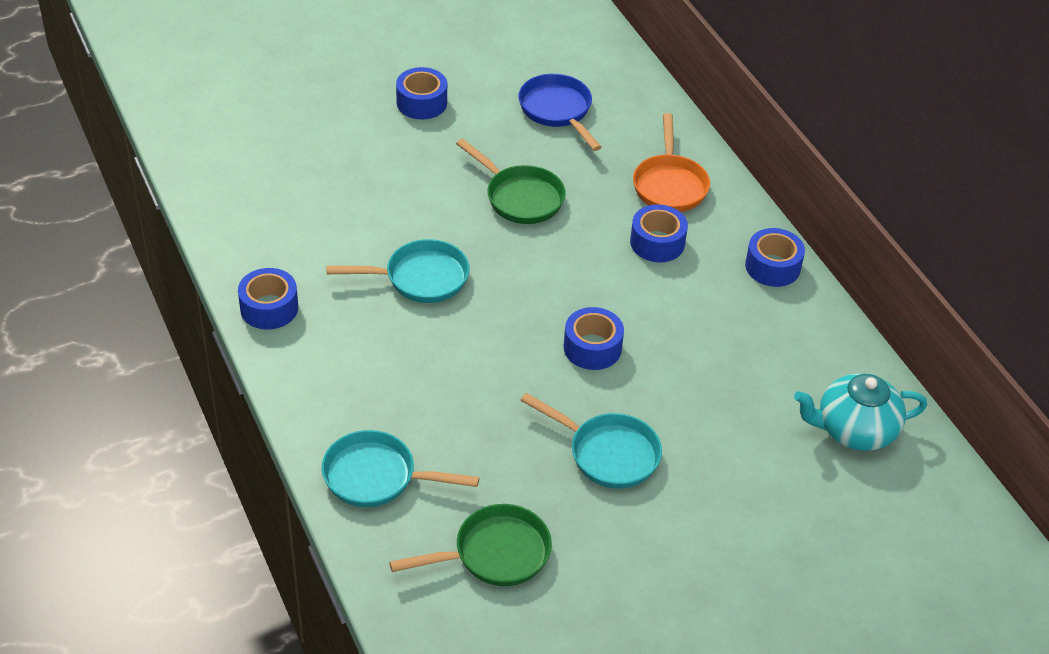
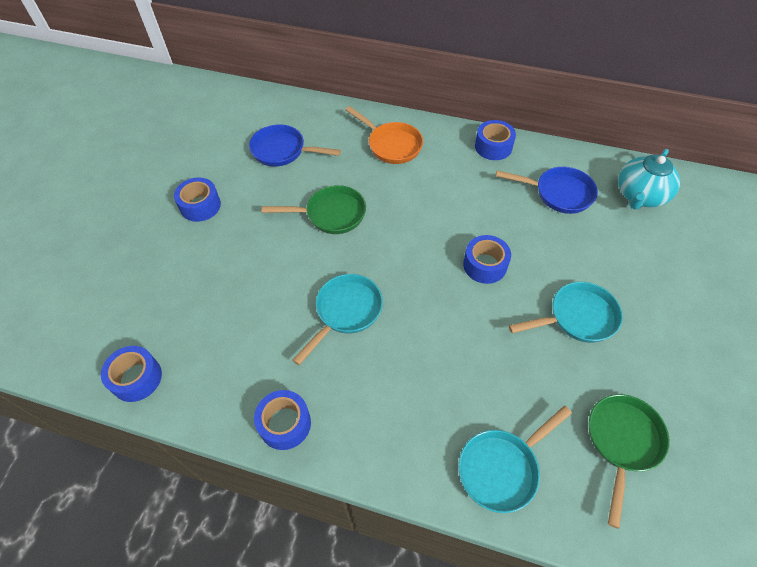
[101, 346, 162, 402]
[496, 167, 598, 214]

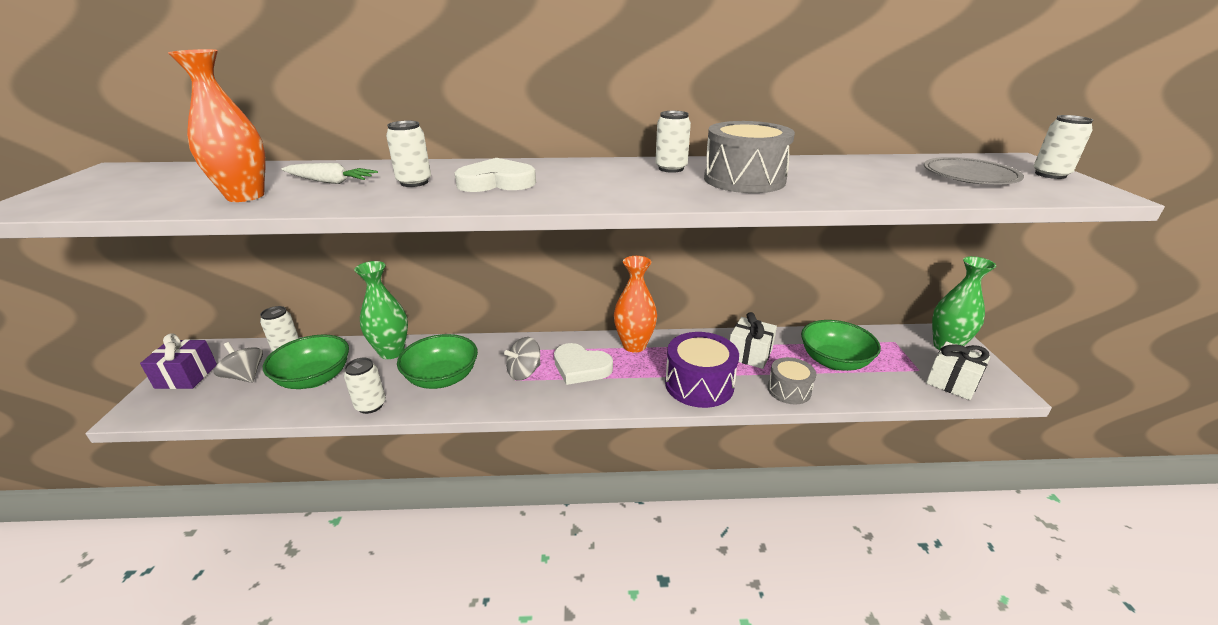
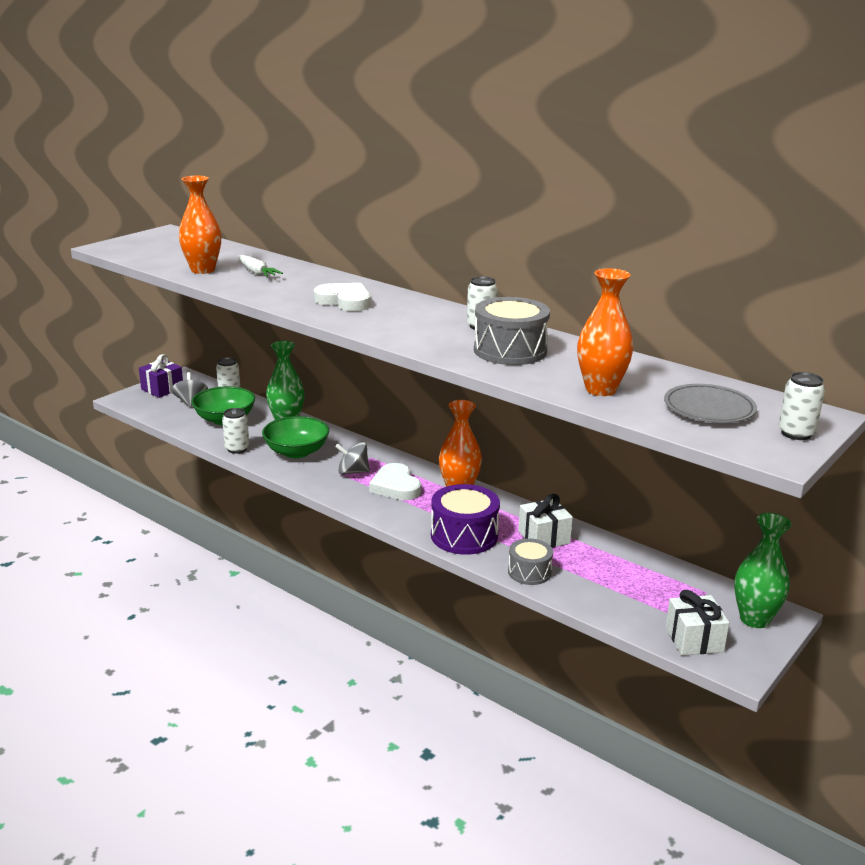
[577, 268, 633, 396]
[386, 121, 431, 187] (first image)
[801, 320, 881, 371] (first image)

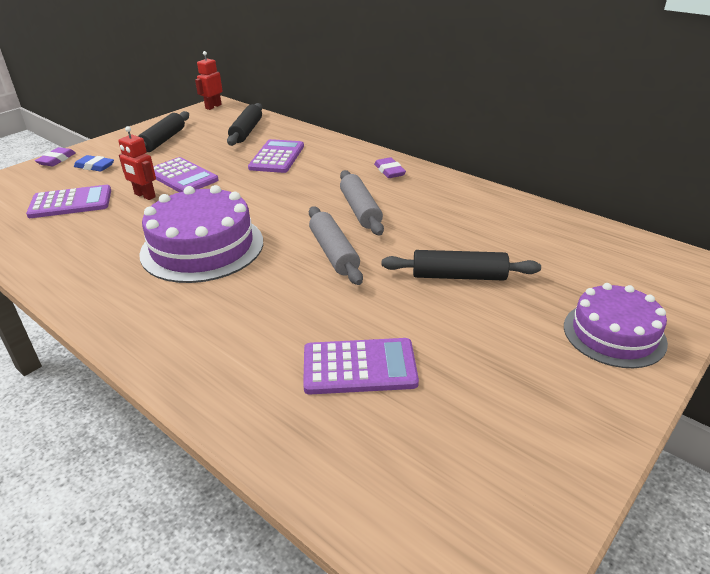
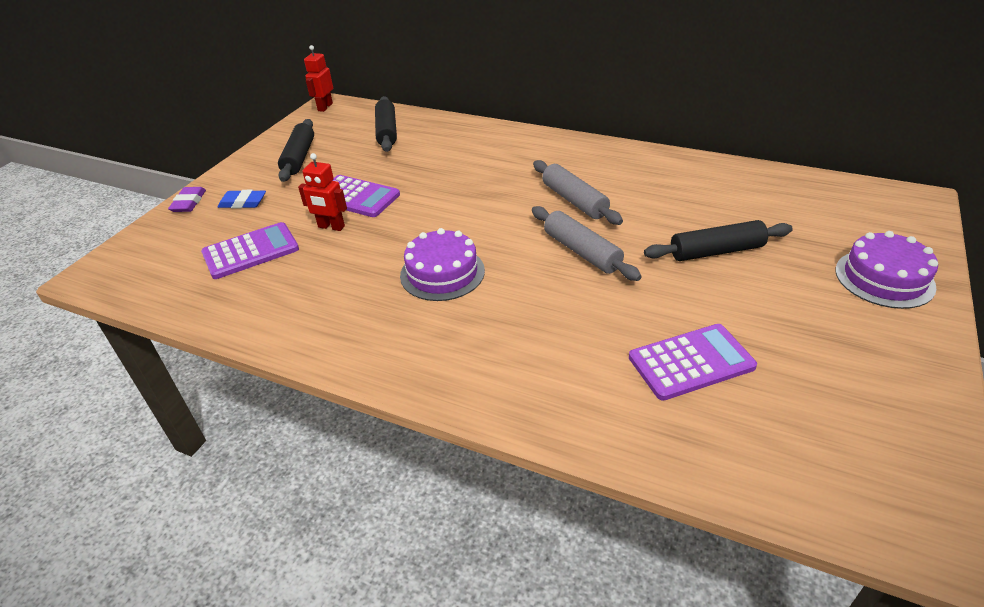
[400, 228, 485, 301]
[248, 139, 304, 173] (first image)
[374, 157, 406, 178] (first image)

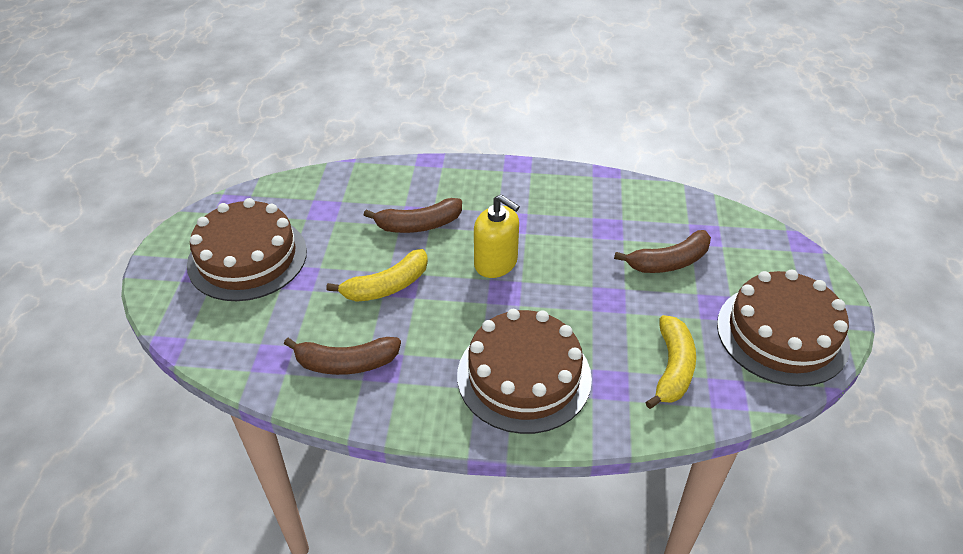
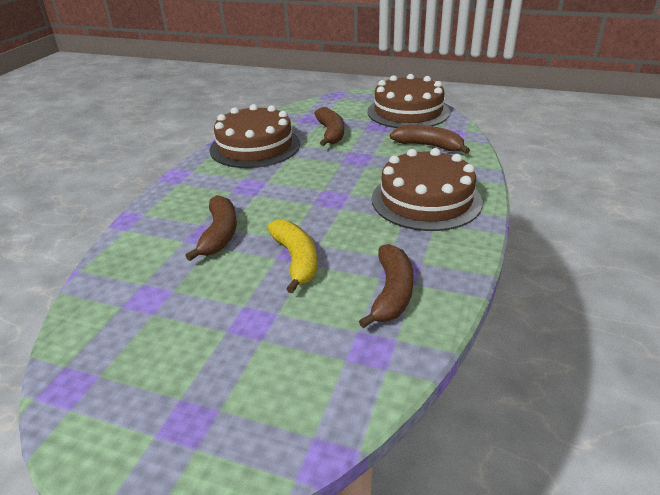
[209, 104, 300, 168]
[390, 125, 470, 154]
[474, 194, 520, 278] (first image)

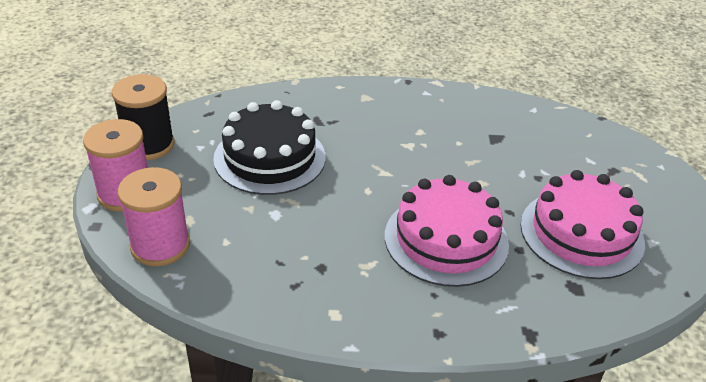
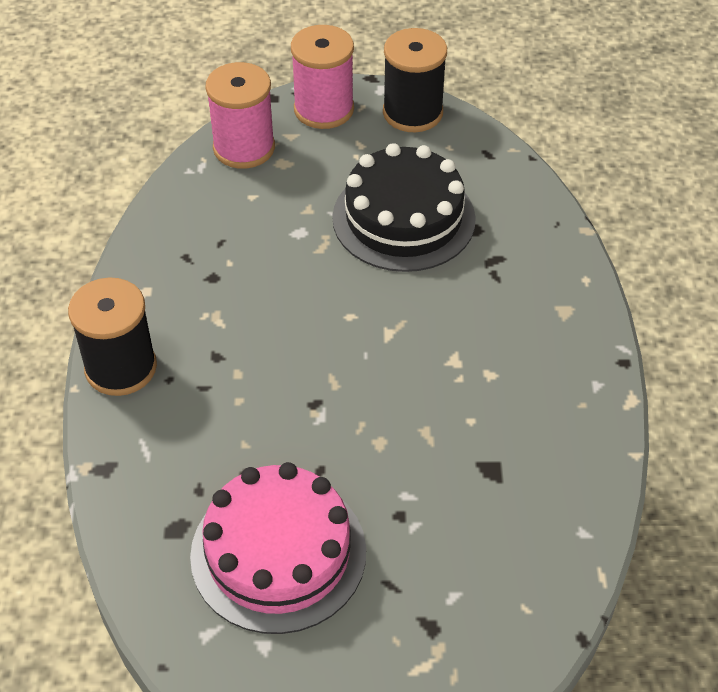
[68, 277, 157, 396]
[385, 175, 509, 287] (first image)

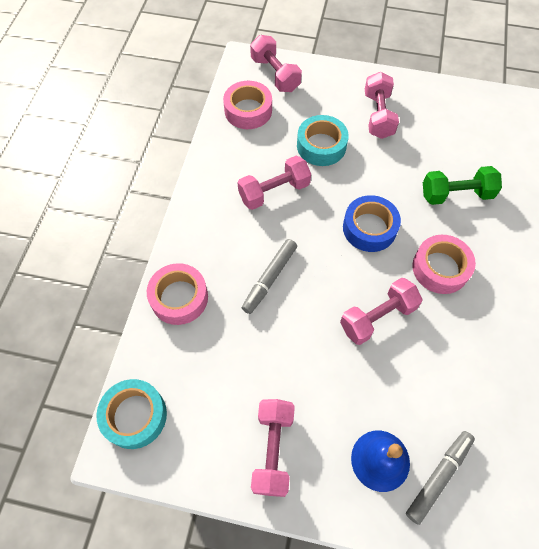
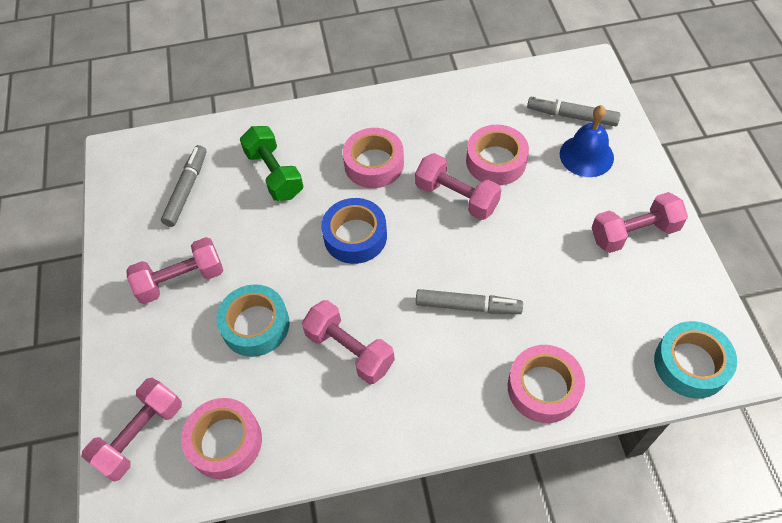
[161, 145, 206, 227]
[466, 124, 529, 185]

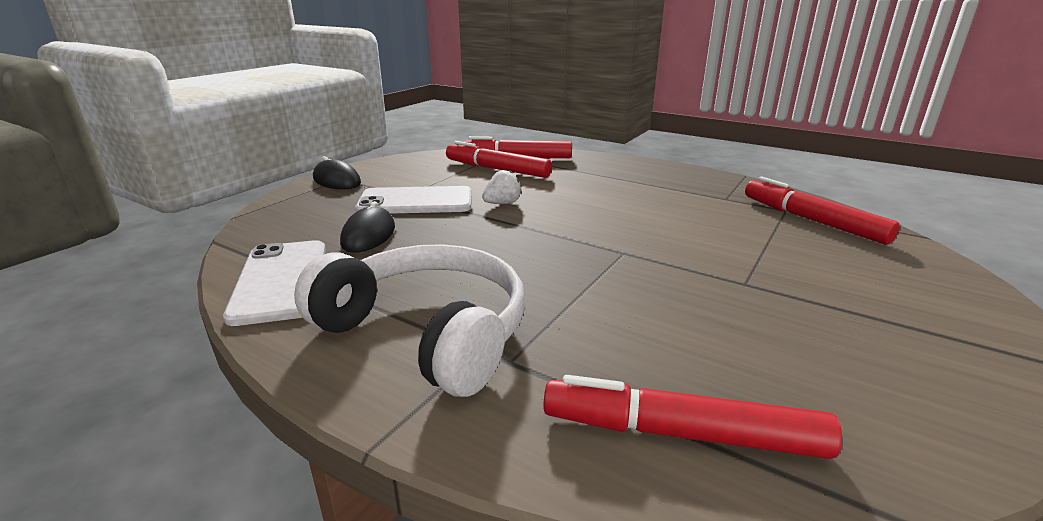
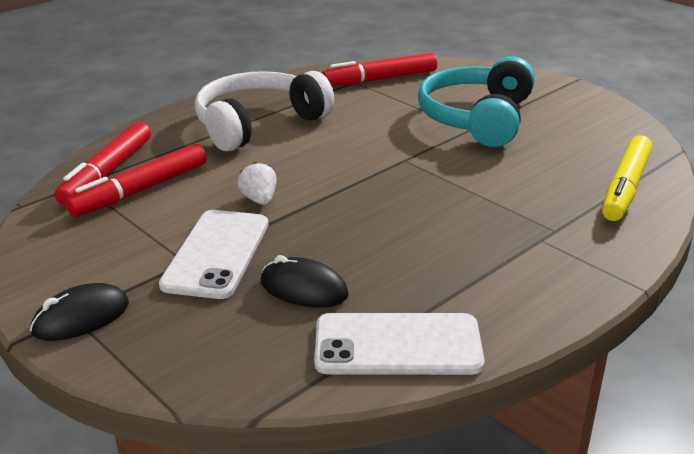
[195, 71, 335, 151]
[418, 56, 535, 147]
[602, 135, 652, 221]

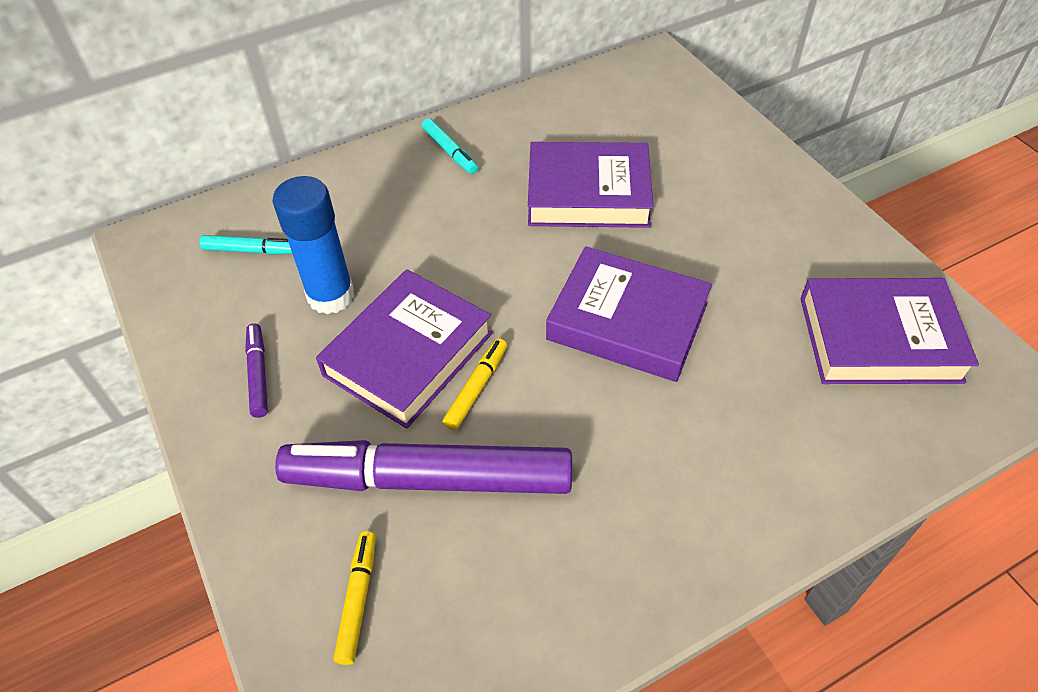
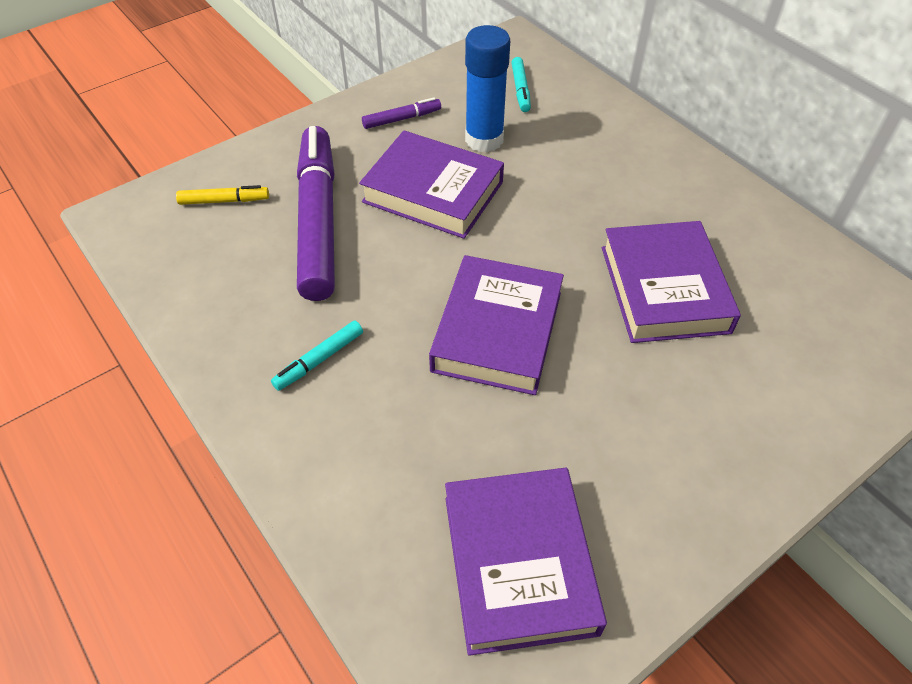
[271, 320, 363, 391]
[443, 338, 507, 430] (first image)

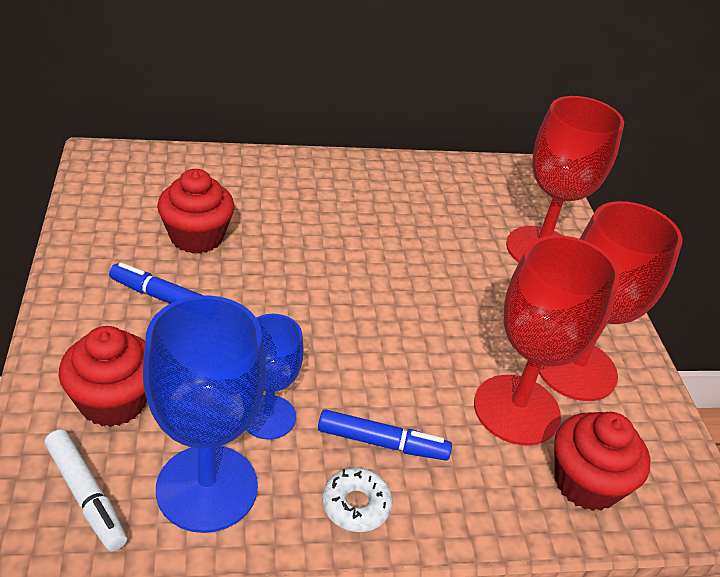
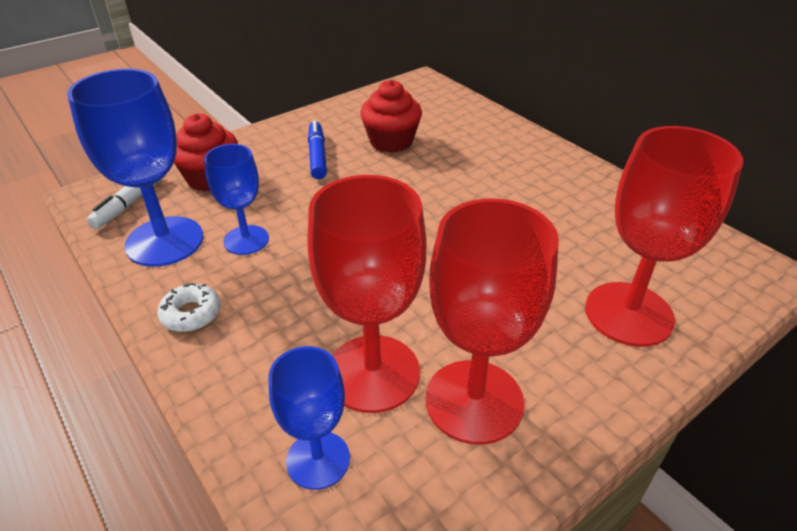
[268, 346, 350, 490]
[318, 409, 452, 461] (first image)

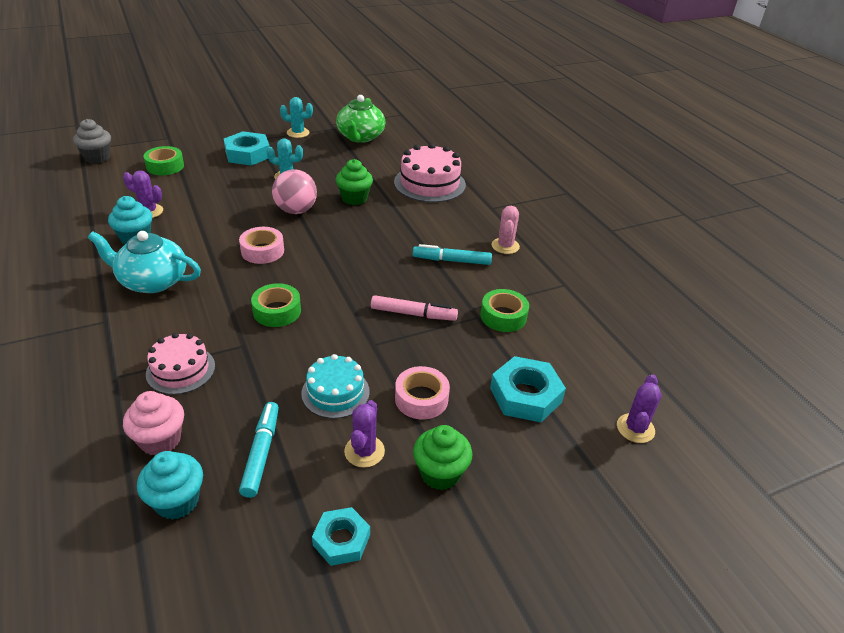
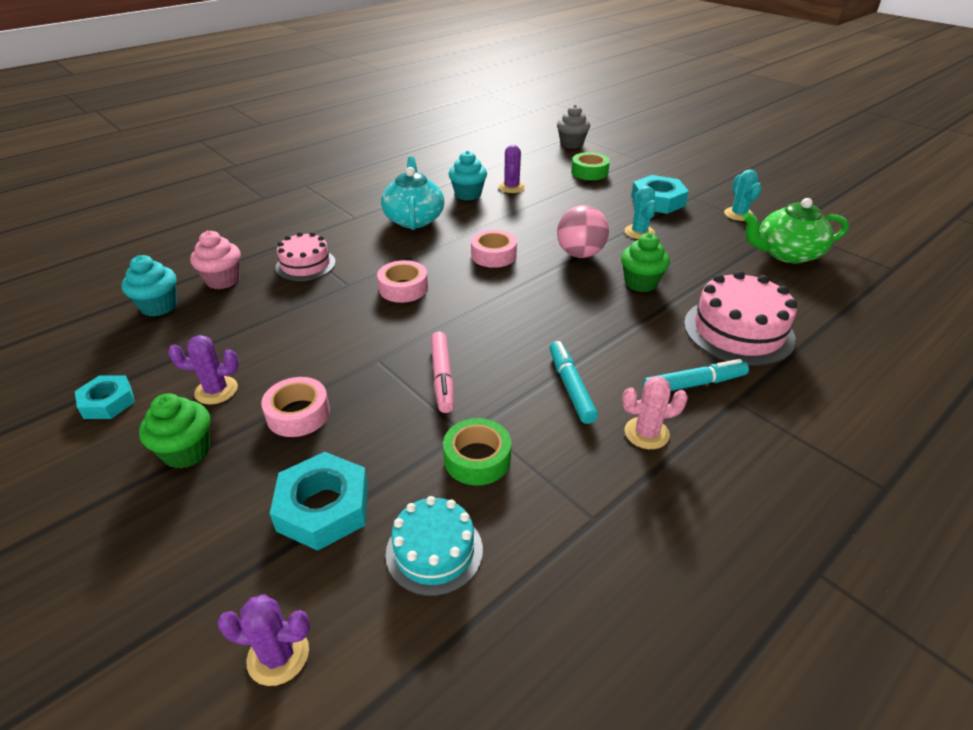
[377, 260, 428, 303]
[386, 496, 483, 596]
[643, 359, 749, 391]

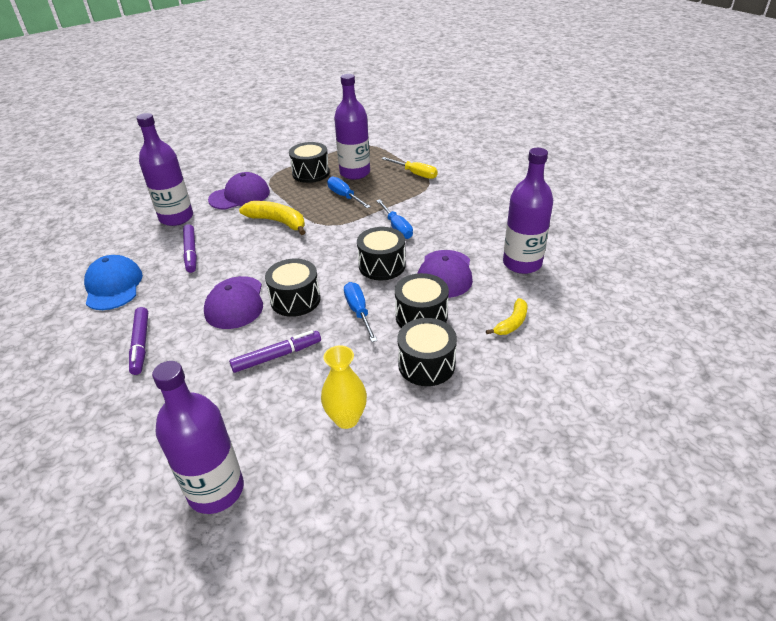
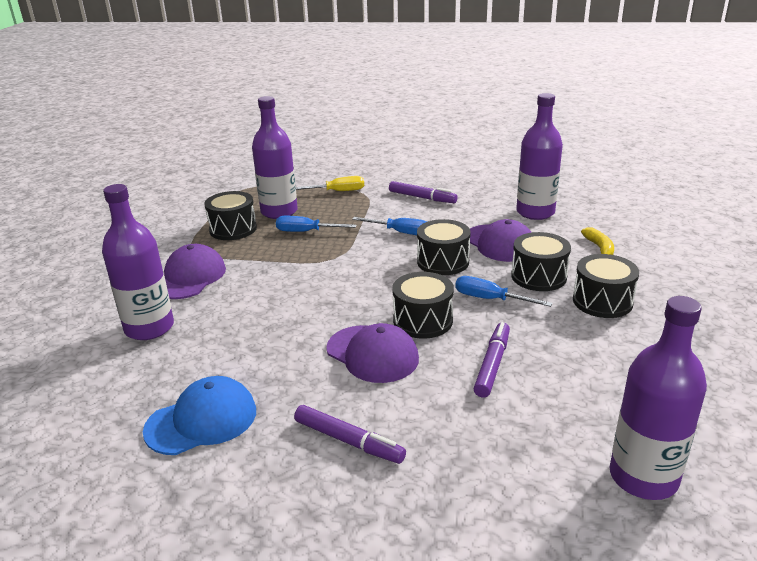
[143, 376, 256, 455]
[389, 181, 458, 203]
[239, 201, 305, 235] (first image)
[321, 346, 367, 429] (first image)

